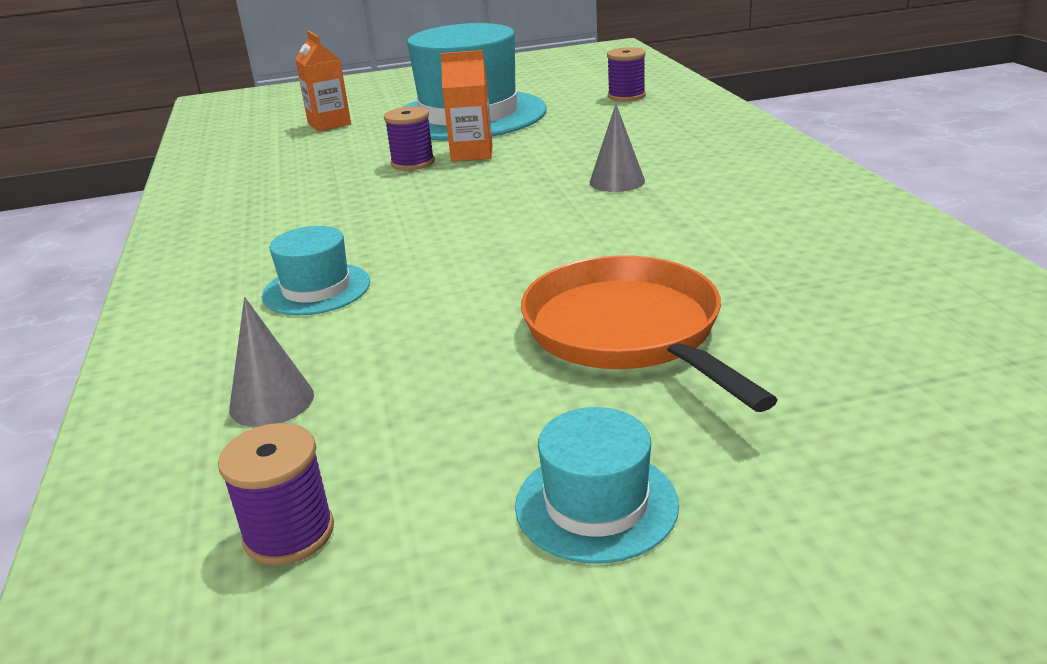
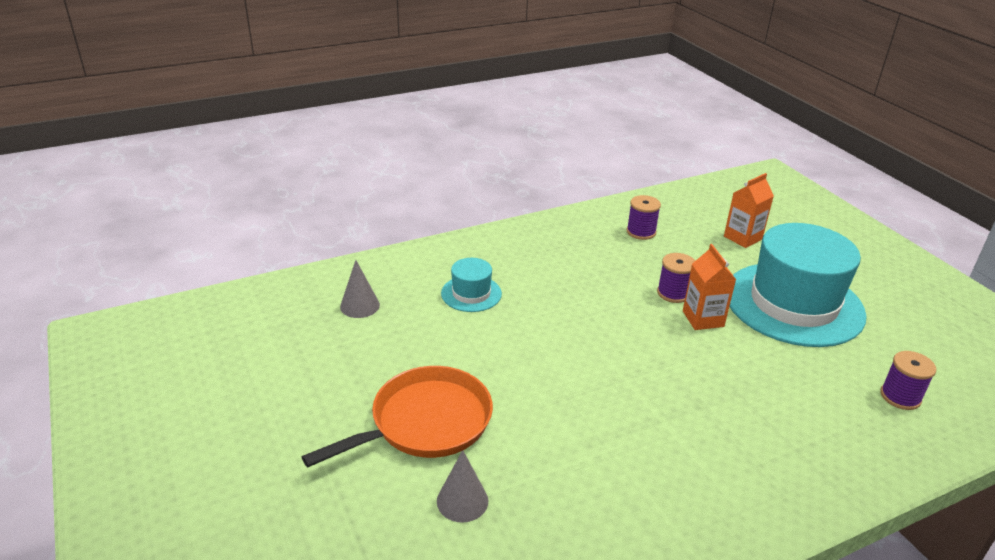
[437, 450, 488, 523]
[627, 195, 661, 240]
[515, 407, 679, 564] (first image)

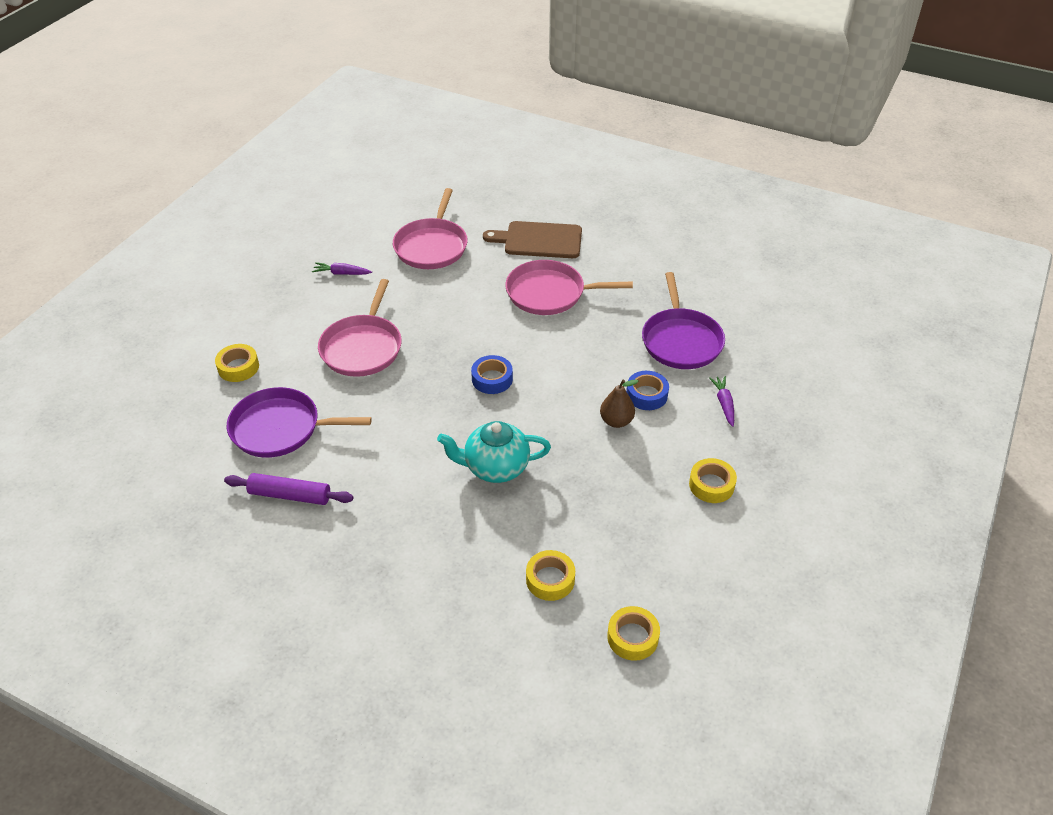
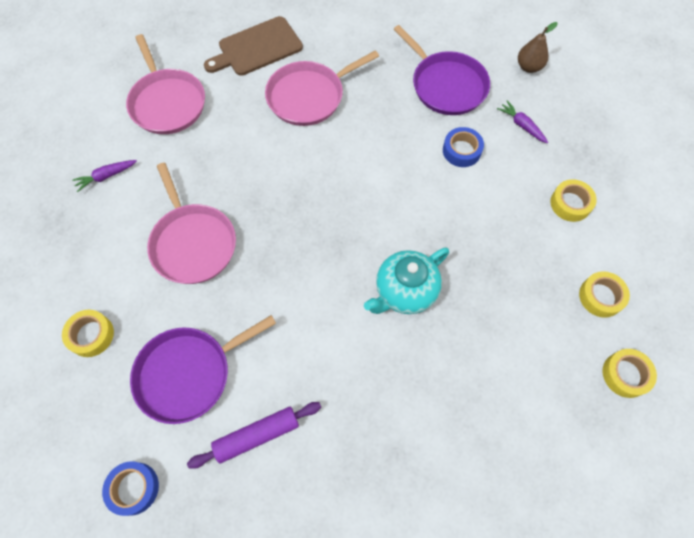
[102, 461, 159, 516]
[518, 22, 558, 73]
[579, 271, 630, 318]

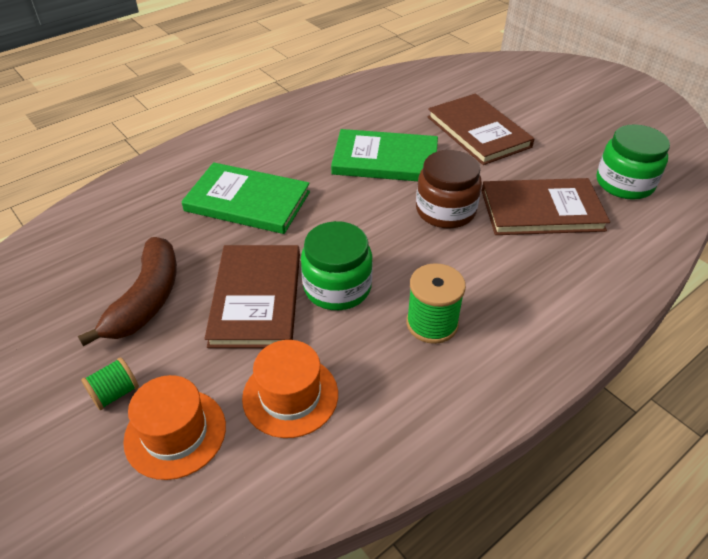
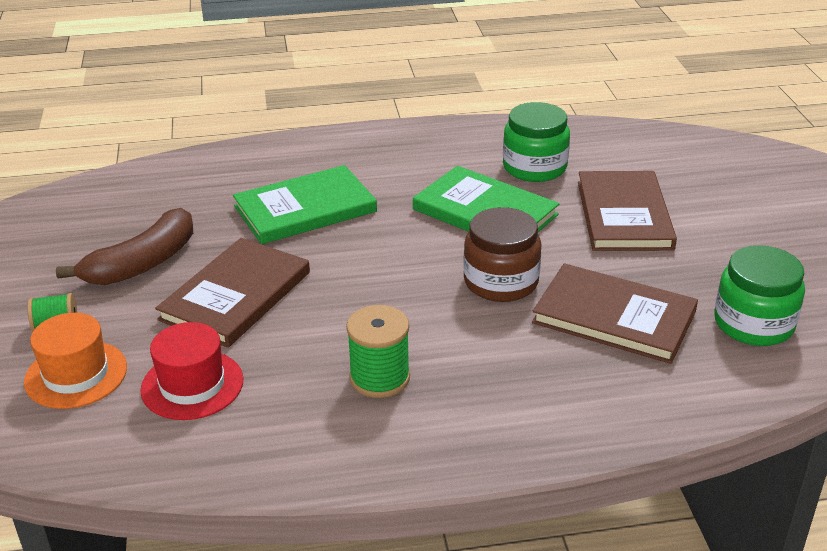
[140, 322, 243, 420]
[233, 165, 377, 244]
[503, 102, 570, 182]

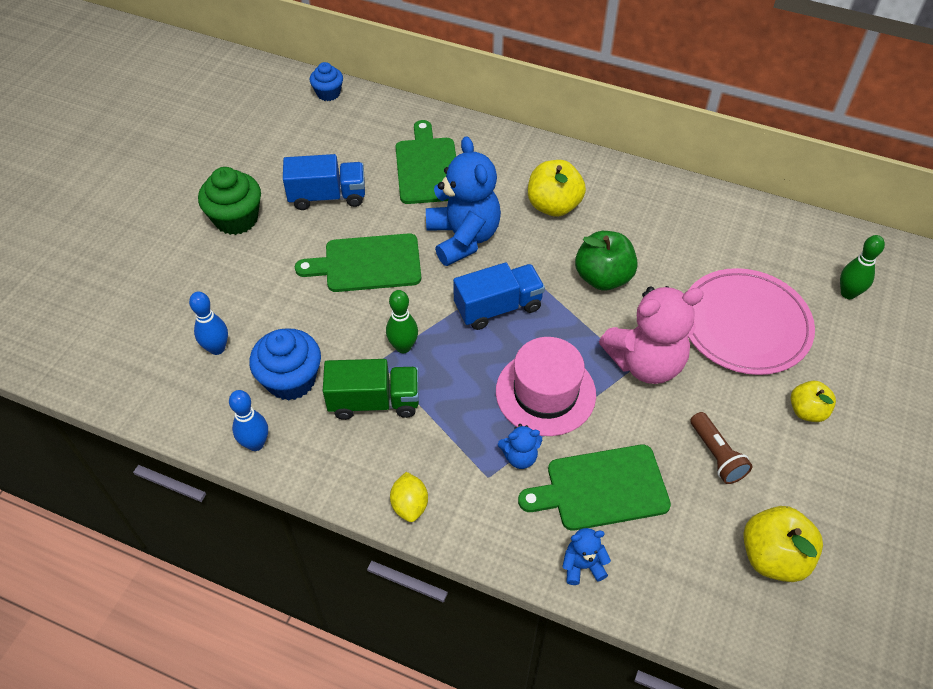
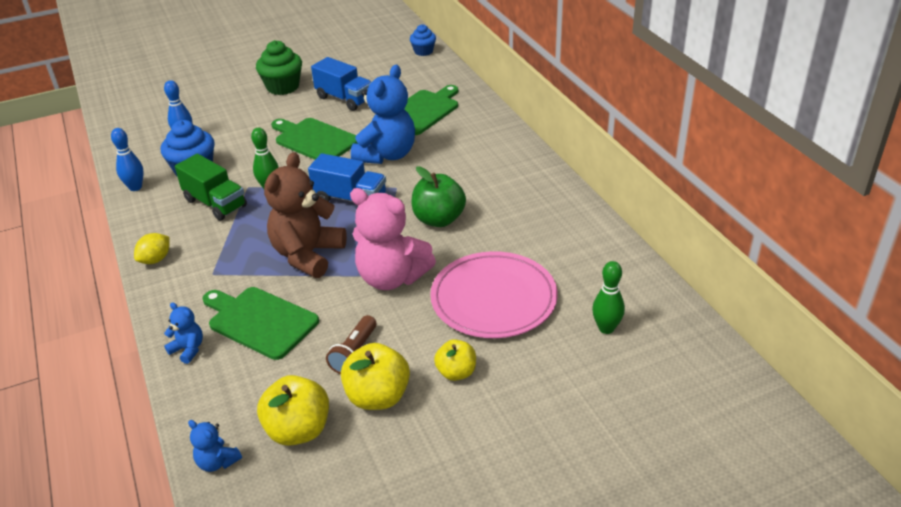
[188, 420, 242, 472]
[264, 152, 347, 278]
[341, 343, 410, 410]

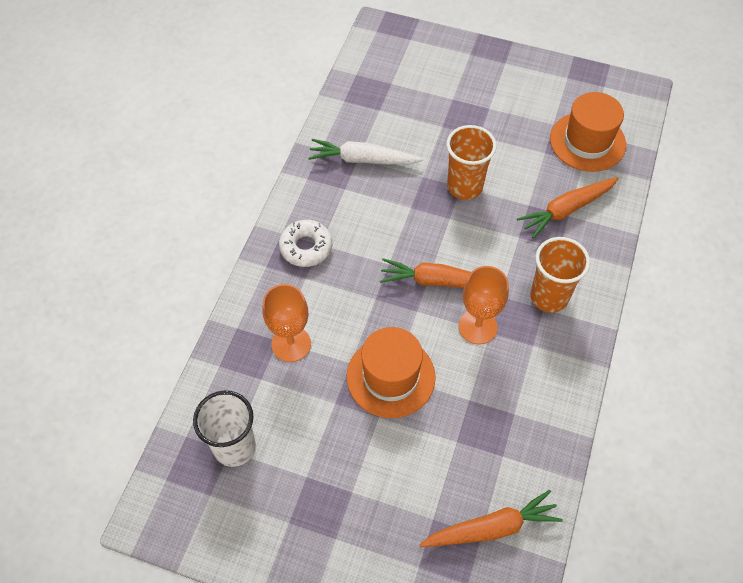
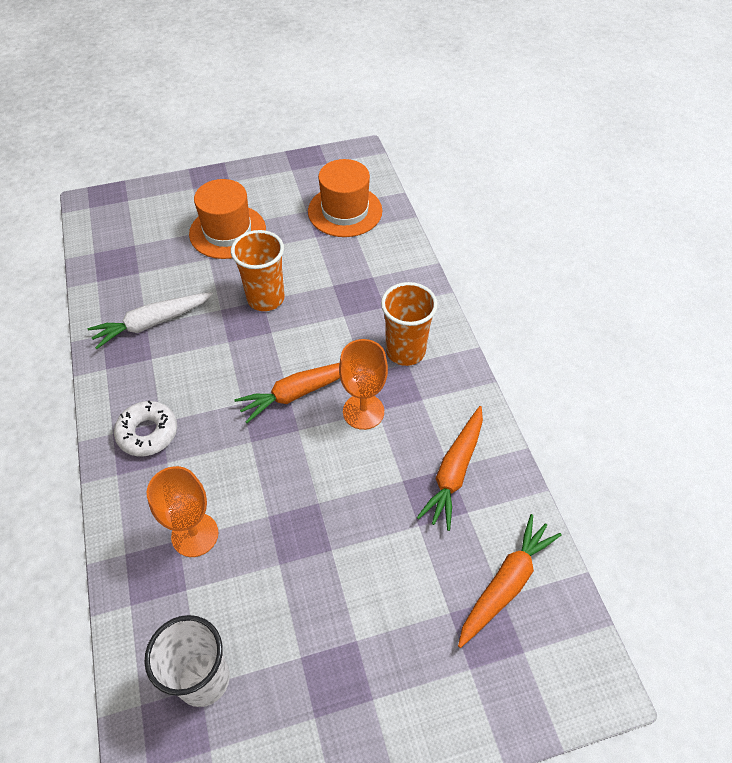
[189, 179, 266, 259]
[417, 406, 483, 531]

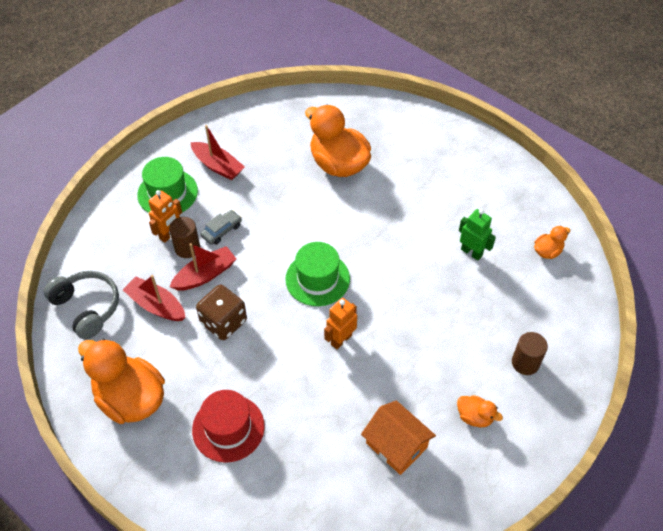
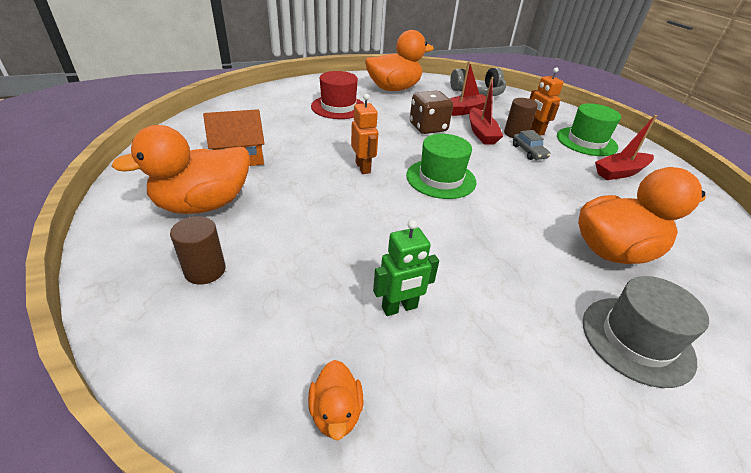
[111, 125, 250, 214]
[583, 276, 709, 388]

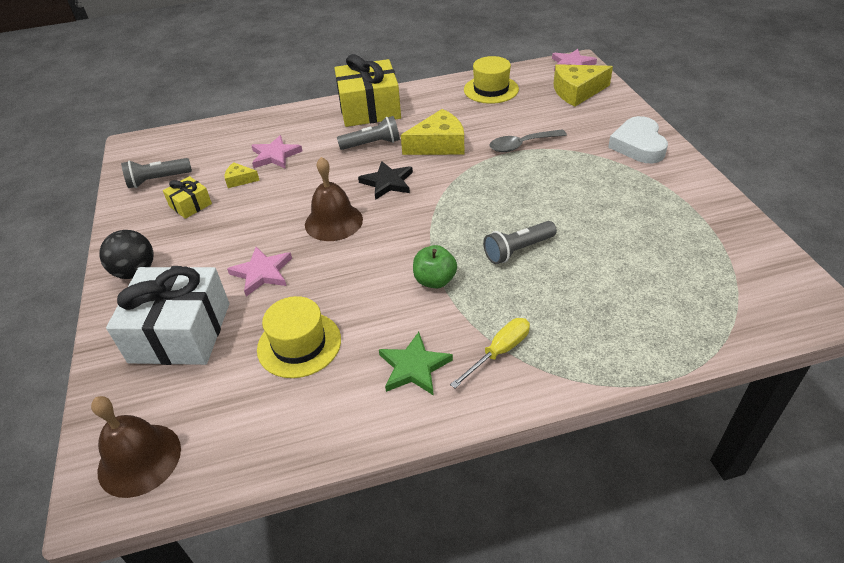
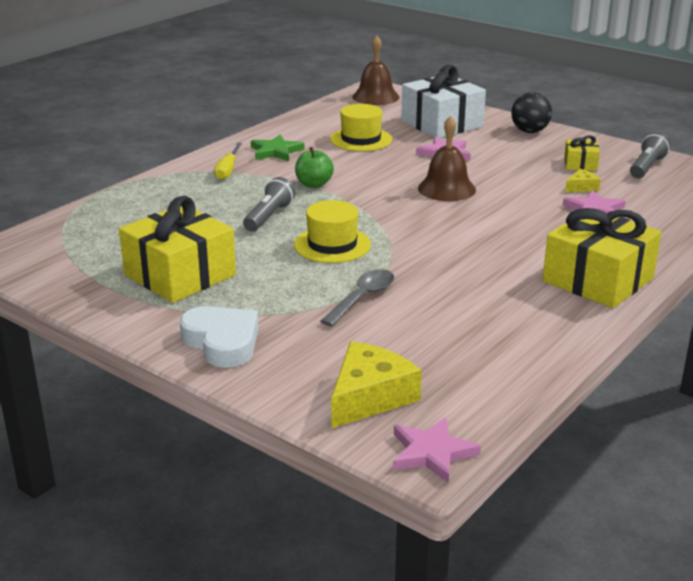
[119, 196, 236, 303]
[294, 200, 371, 263]
[337, 116, 400, 150] (first image)
[358, 161, 413, 200] (first image)
[401, 109, 464, 155] (first image)

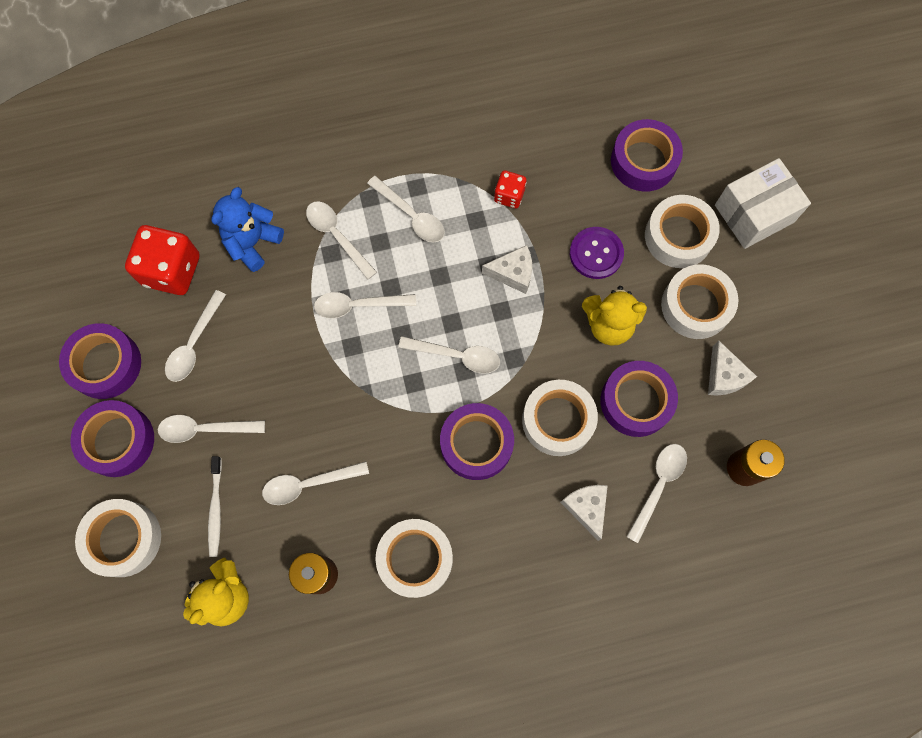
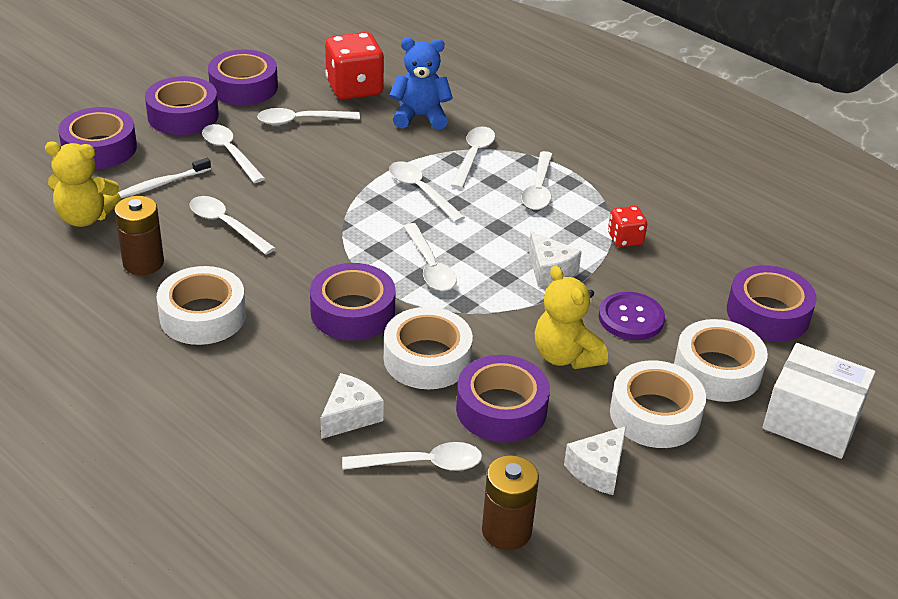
[58, 107, 137, 169]

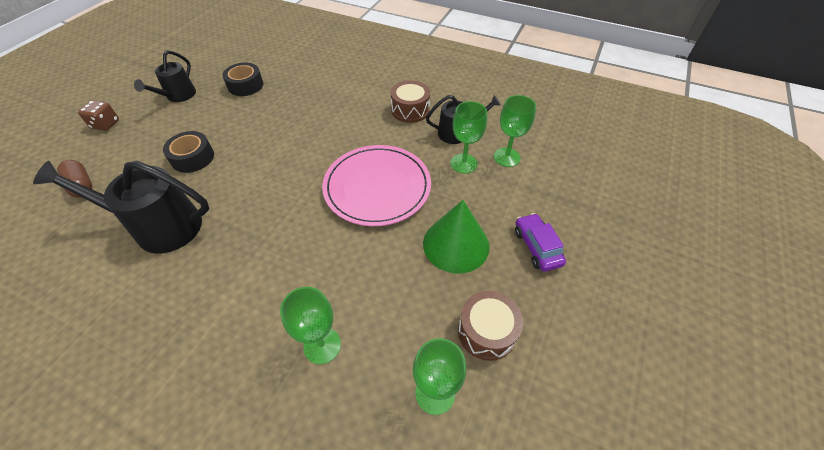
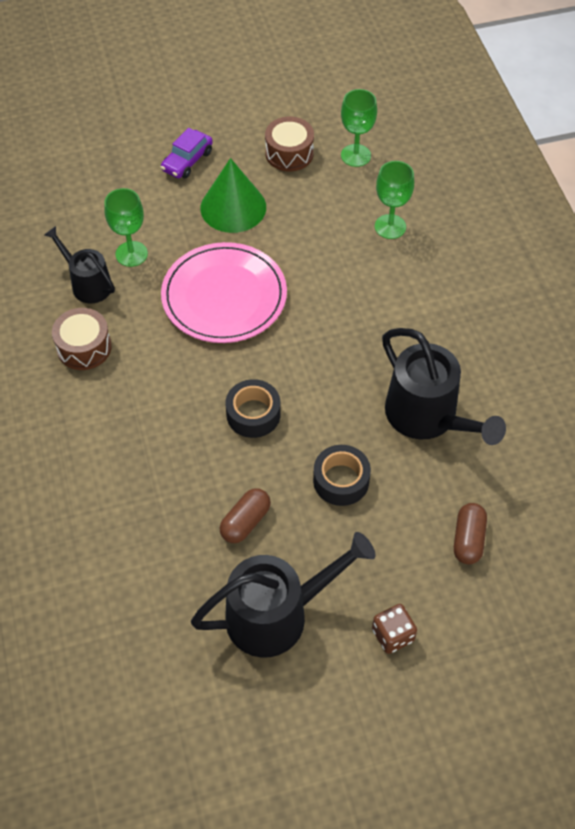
[191, 532, 375, 658]
[219, 488, 271, 543]
[225, 379, 281, 438]
[494, 95, 536, 167] (first image)

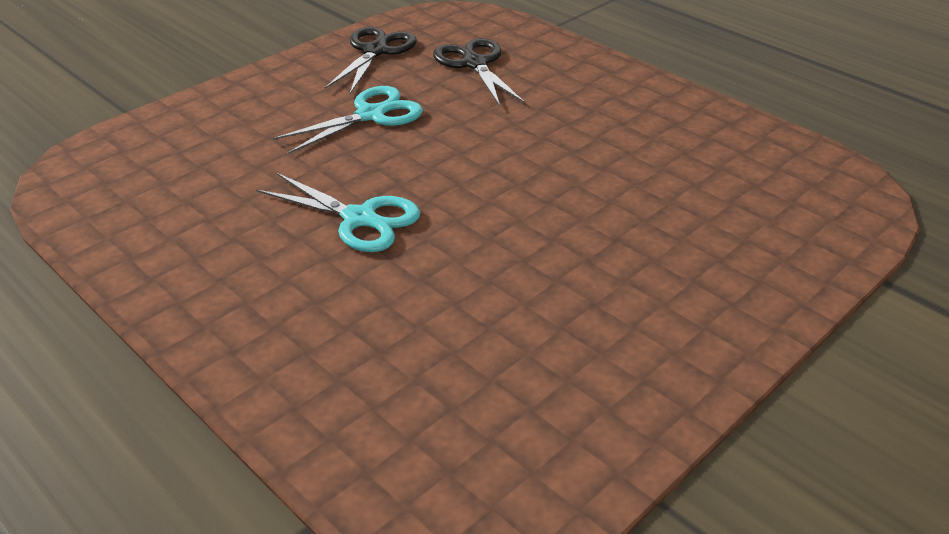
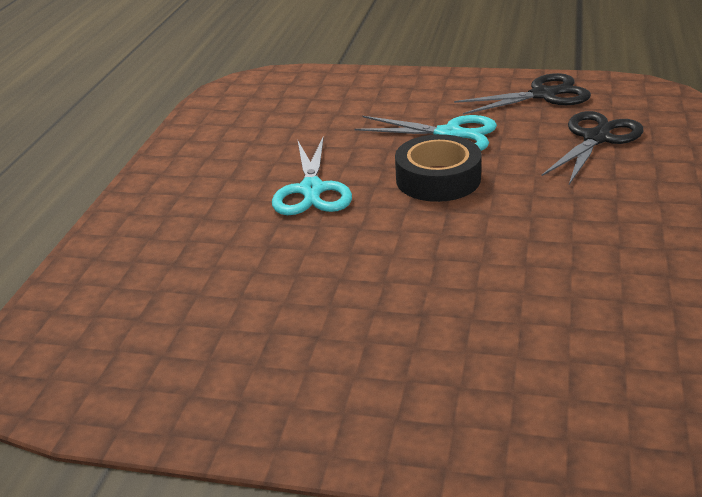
[395, 134, 482, 202]

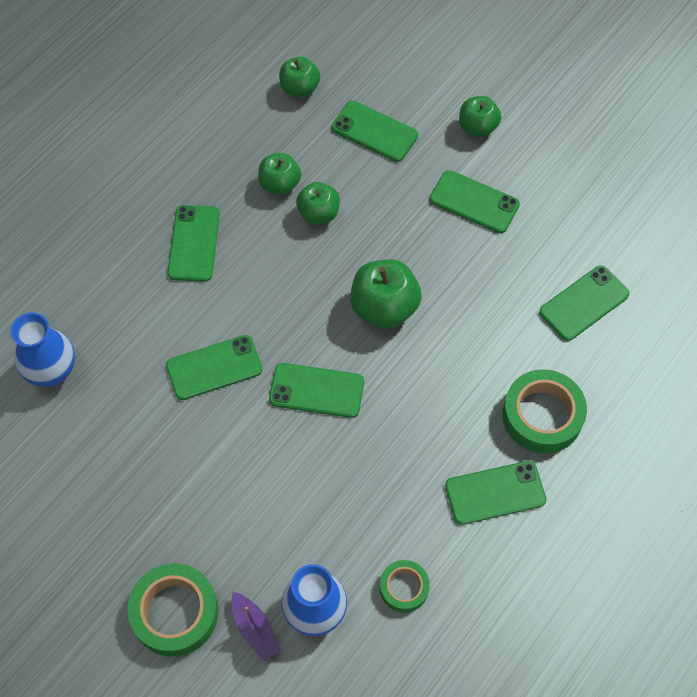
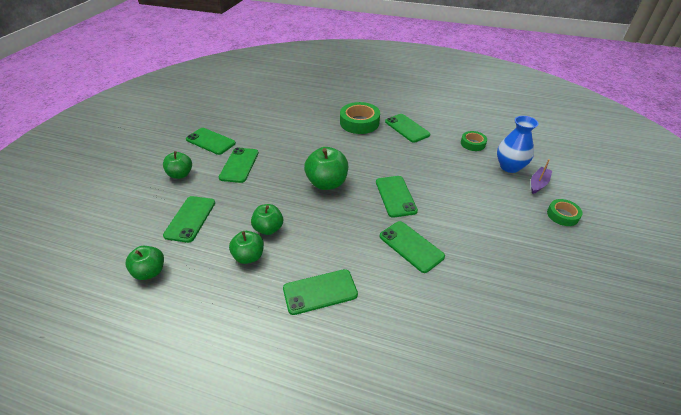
[186, 128, 236, 155]
[547, 199, 582, 226]
[10, 312, 75, 387] (first image)

